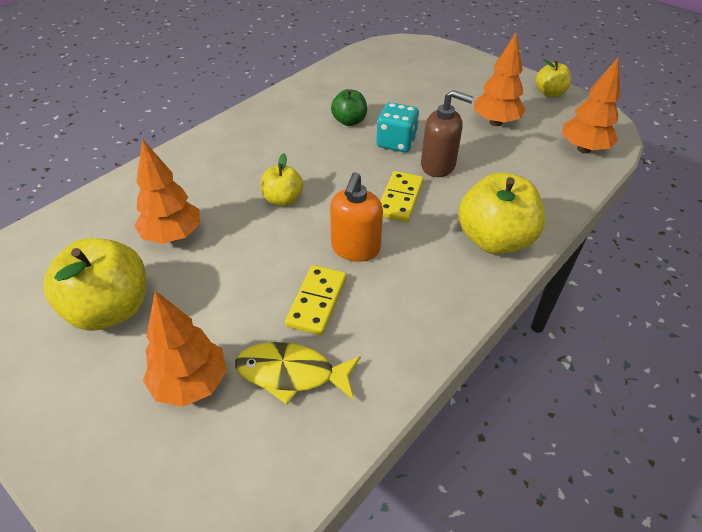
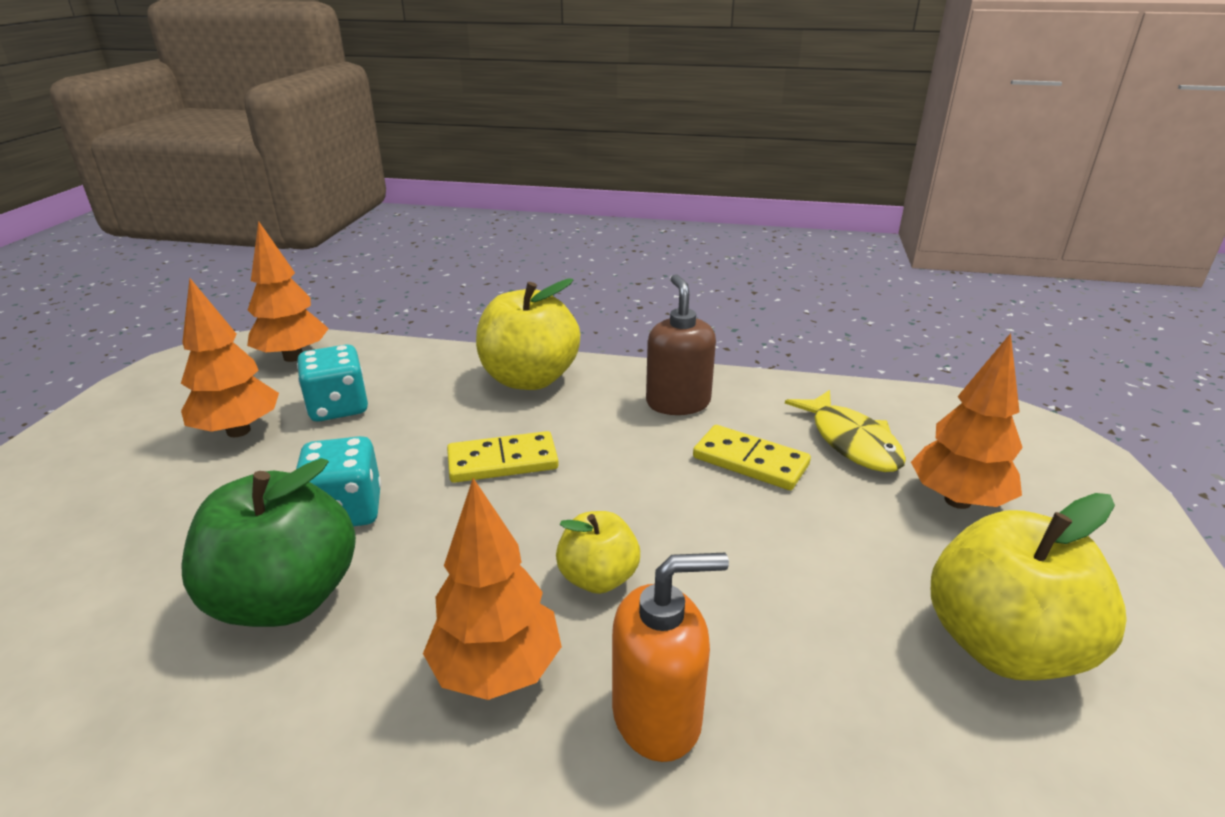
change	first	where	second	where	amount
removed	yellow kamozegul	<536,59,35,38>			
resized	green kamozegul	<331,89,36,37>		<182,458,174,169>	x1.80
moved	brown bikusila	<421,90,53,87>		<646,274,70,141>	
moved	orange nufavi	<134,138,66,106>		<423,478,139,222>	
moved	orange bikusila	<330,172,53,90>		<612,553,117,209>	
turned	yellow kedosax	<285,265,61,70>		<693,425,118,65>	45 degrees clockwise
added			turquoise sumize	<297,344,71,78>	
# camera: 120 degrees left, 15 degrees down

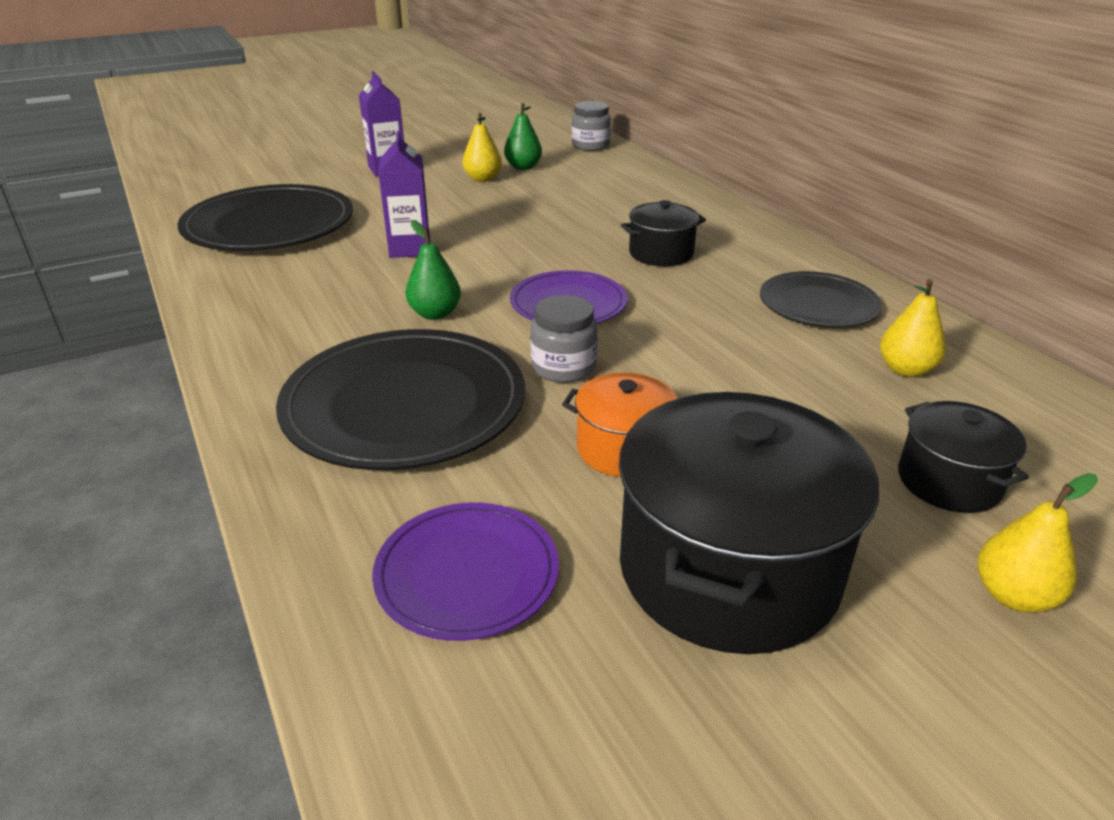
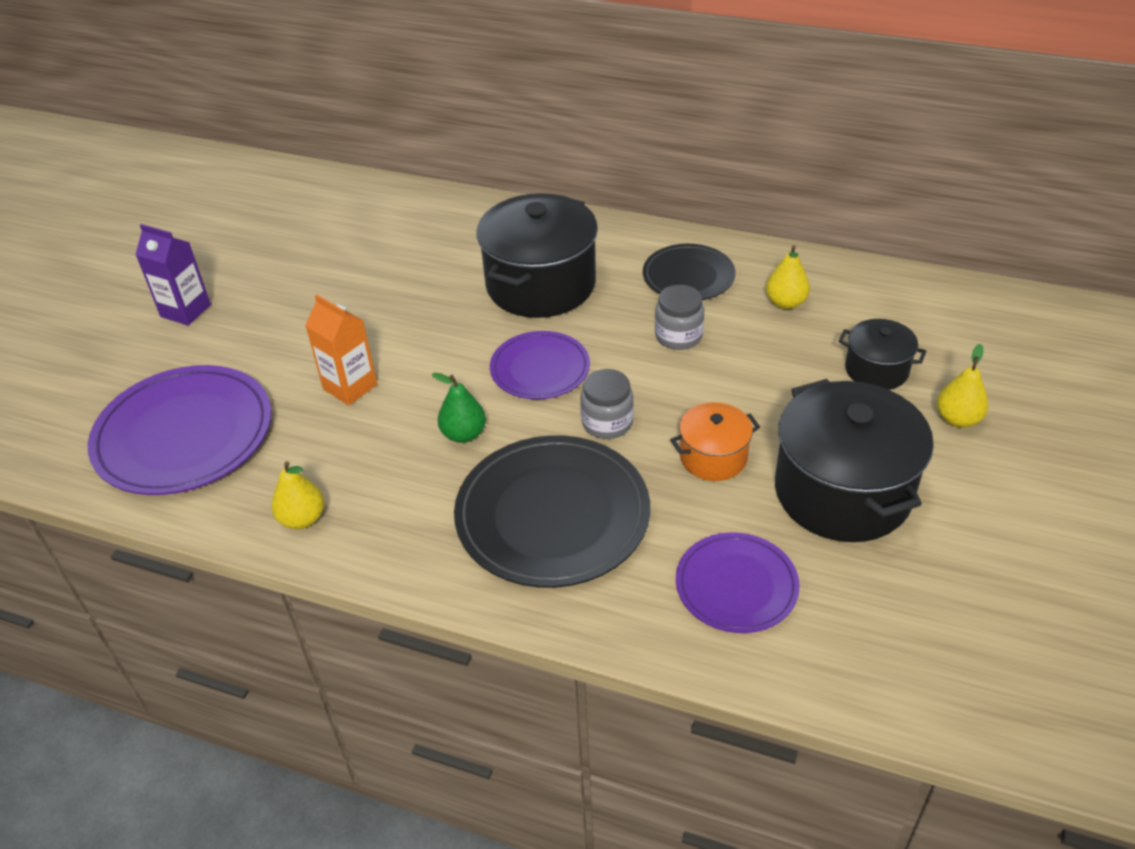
change	first	where	second	where	amount
moved	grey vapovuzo	<572,101,39,50>		<655,285,49,65>	
removed	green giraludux	<504,103,38,67>			
moved	yellow giraludux	<462,113,40,69>		<271,461,53,68>	
recoloured	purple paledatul	<378,131,52,127>	orange paledatul	<305,294,72,111>	
recoloured	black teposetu	<178,184,175,67>	purple teposetu	<88,365,184,130>	
resized	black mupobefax	<621,200,85,66>		<476,193,122,125>	x1.94
# camera: 40 degrees left, 10 degrees up

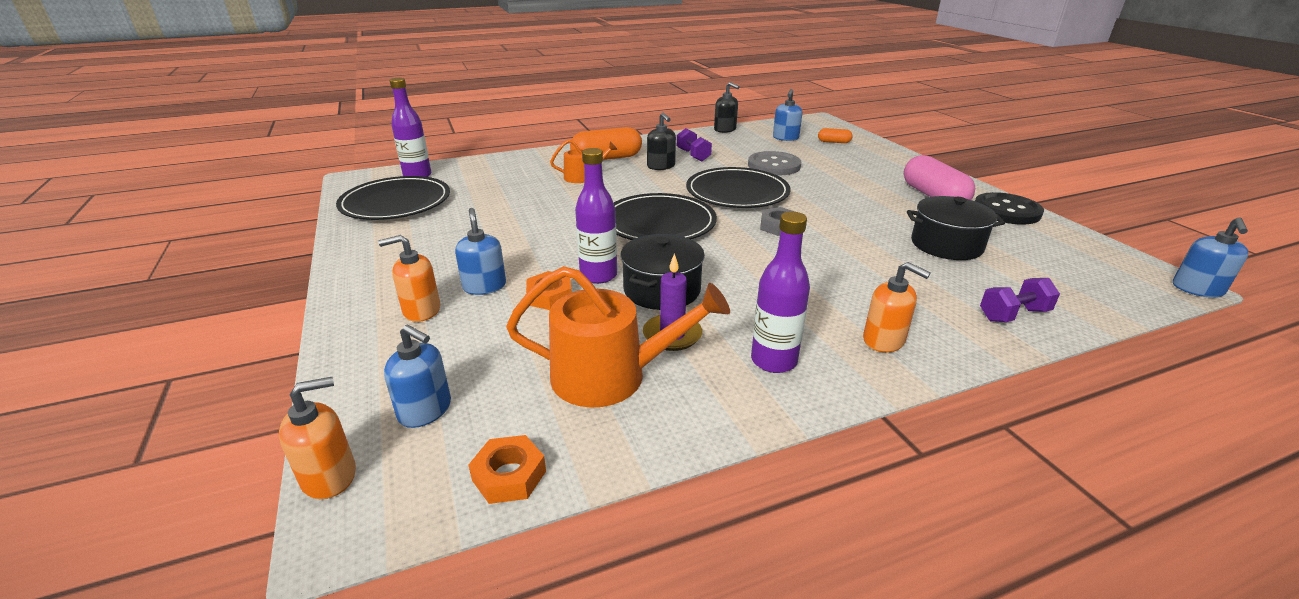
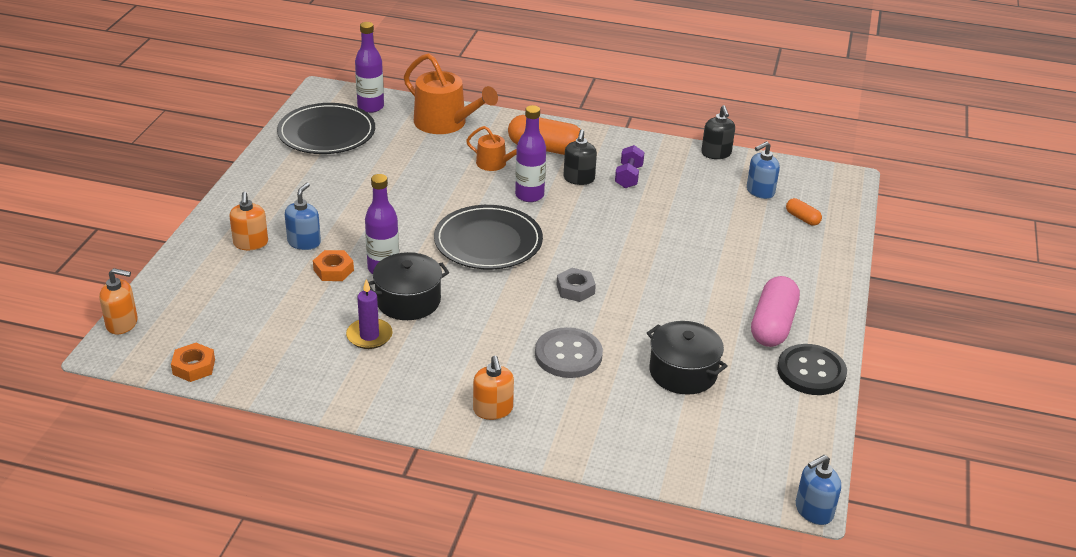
change	first	where	second	where	amount
moved	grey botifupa	<748,151,53,25>		<535,327,68,51>	
removed	black teposetu	<686,167,105,41>			
moved	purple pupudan	<751,212,59,161>		<515,105,31,97>	
turned	orange bikusila	<378,235,62,87>		<229,192,39,58>	120 degrees counterclockwise
moved	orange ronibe	<506,266,224,142>		<404,53,94,81>	
removed	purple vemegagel	<980,278,80,44>			
removed	blue bikusila	<384,324,67,104>			
# camera: 35 degrees right, 5 degrees up

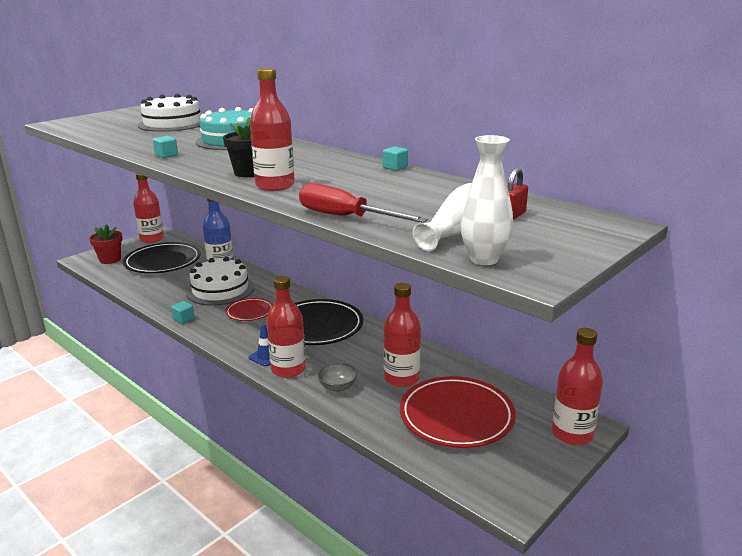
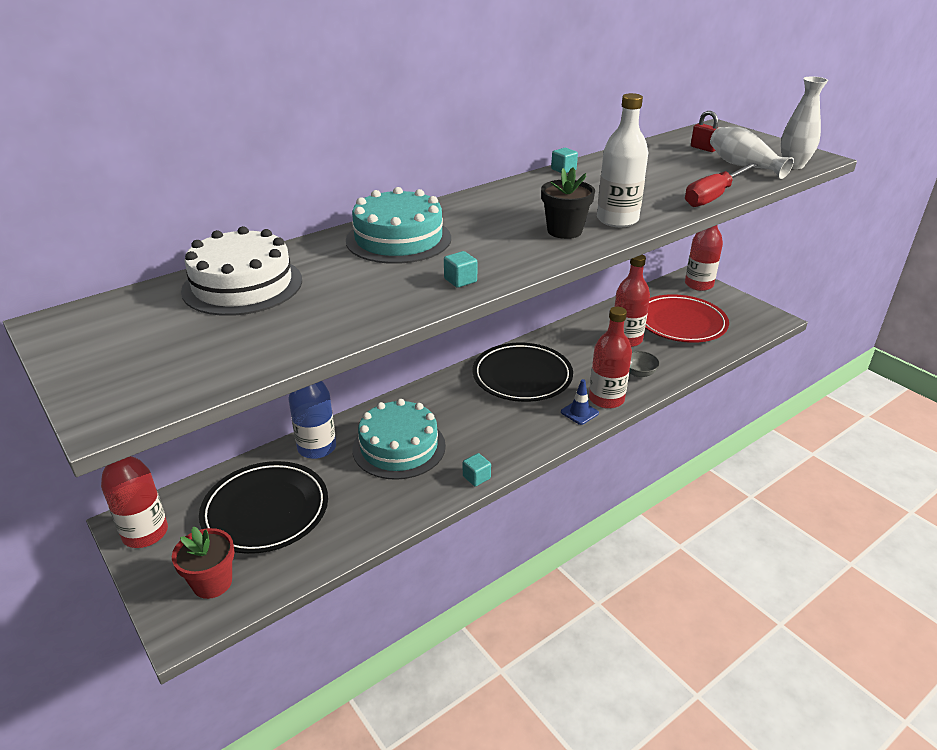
change	first	where	second	where	amount
recoloured	red pupudan	<250,68,45,123>	white pupudan	<597,93,51,134>	
recoloured	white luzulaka	<186,257,68,49>	turquoise luzulaka	<352,399,94,81>	
removed	red teposetu	<225,298,48,23>			
# camera: 80 degrees left, 10 degrees up

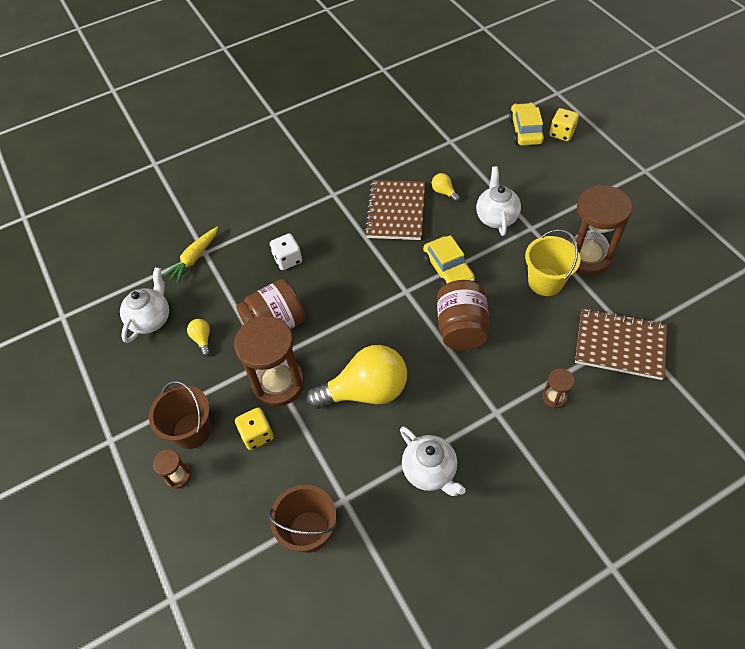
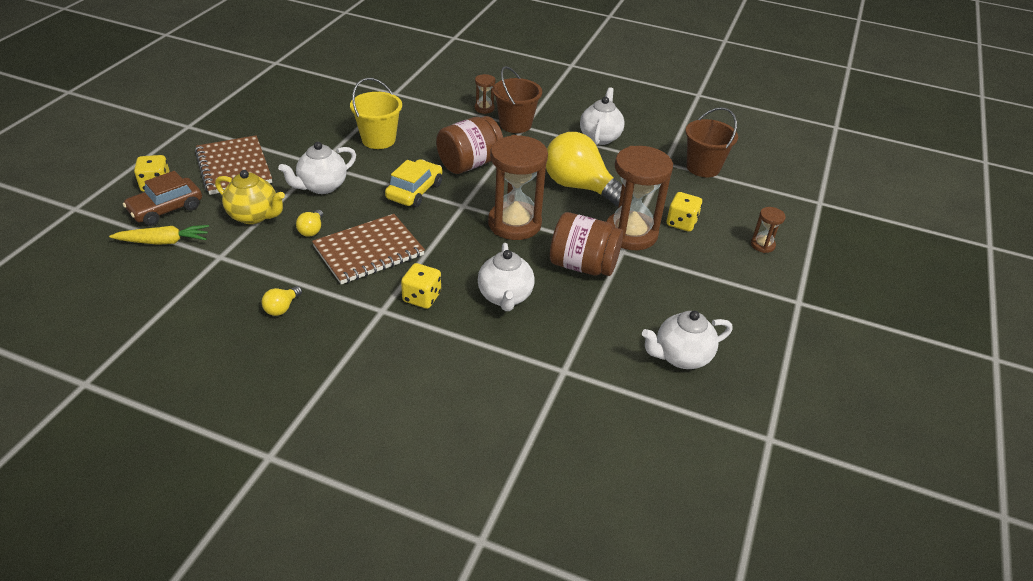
change	first	where	second	where	amount
recoloured	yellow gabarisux	<509,103,36,43>	brown gabarisux	<123,171,79,55>	
moved	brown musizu	<568,184,64,91>		<488,135,60,105>	
moved	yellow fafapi	<163,227,55,57>		<109,225,100,20>	
replaced	white sumize	<270,233,32,37>	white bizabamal	<478,243,57,68>	
moved	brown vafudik	<575,308,92,72>		<195,135,77,60>	
moved	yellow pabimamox	<187,319,24,37>		<262,286,40,30>	
moved	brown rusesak	<149,381,62,68>		<493,66,49,67>	
added			yellow bizabamal	<215,170,70,54>	
added			yellow sumize	<401,263,40,46>	
# camera: 135 degrees left, 15 degrees down

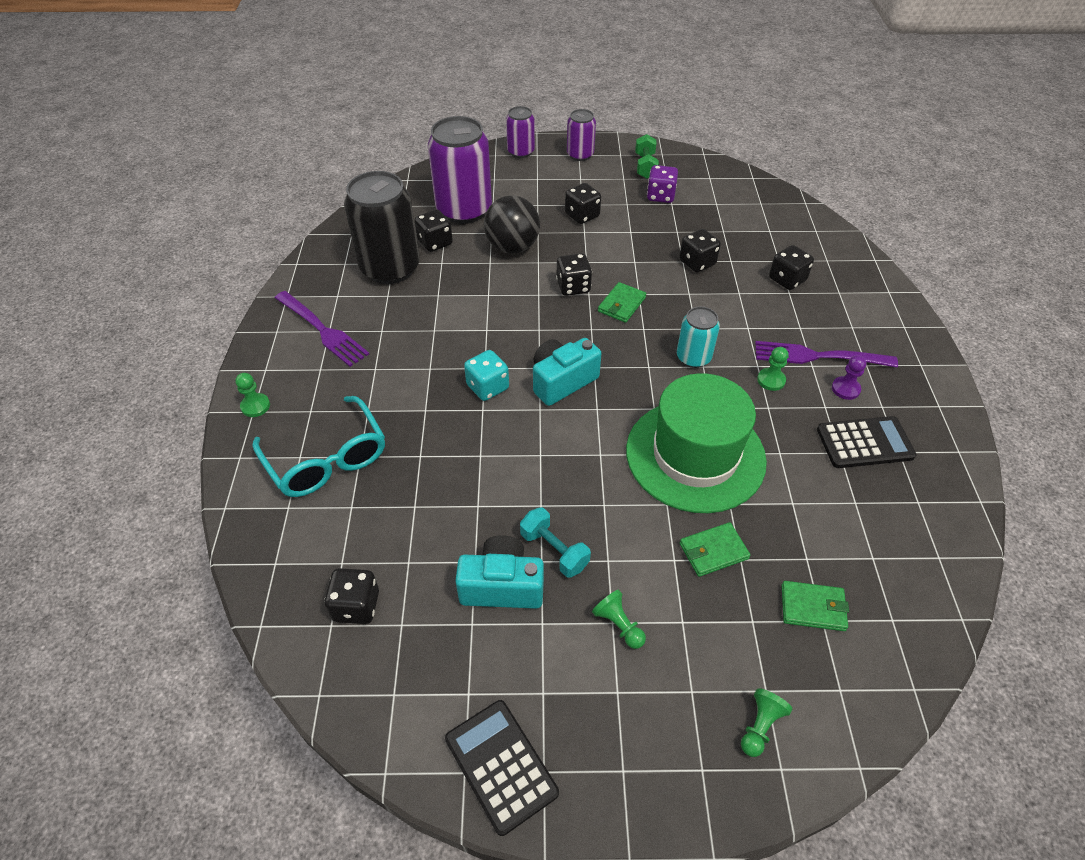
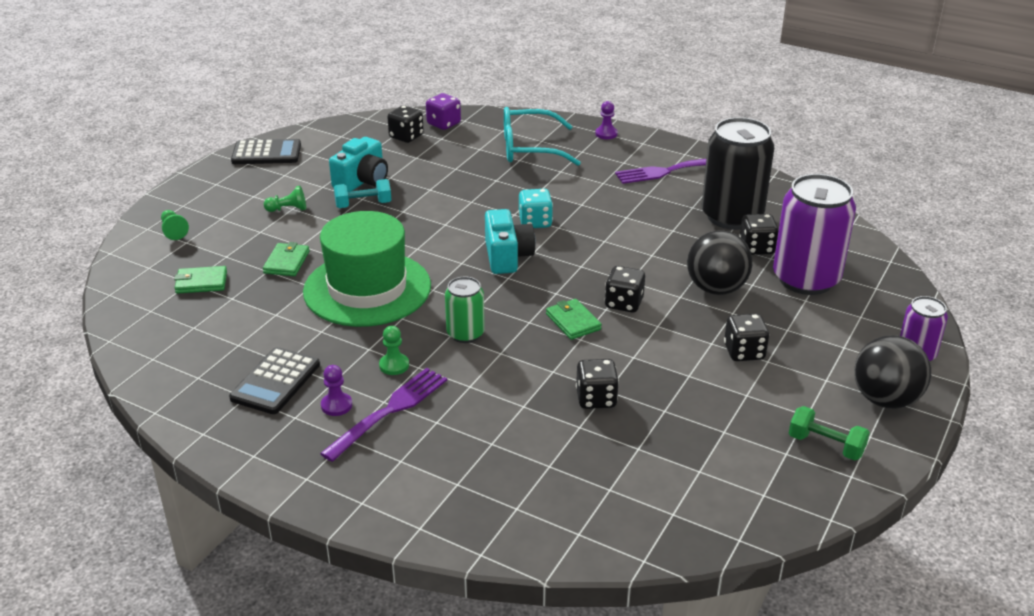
change	first	where	second	where	amount
replaced	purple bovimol	<567,109,29,52>	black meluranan	<854,335,77,74>	
moved	purple sumize	<647,165,31,38>		<426,93,35,37>	
removed	black sumize	<769,245,45,45>			
recoloured	turquoise bovimol	<677,307,43,61>	green bovimol	<445,277,40,66>	
recoloured	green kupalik	<235,373,35,44>	purple kupalik	<595,101,23,38>	
turned	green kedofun	<782,581,67,50>		<174,266,53,28>	45 degrees clockwise
# camera: 120 degrees right, 15 degrees down

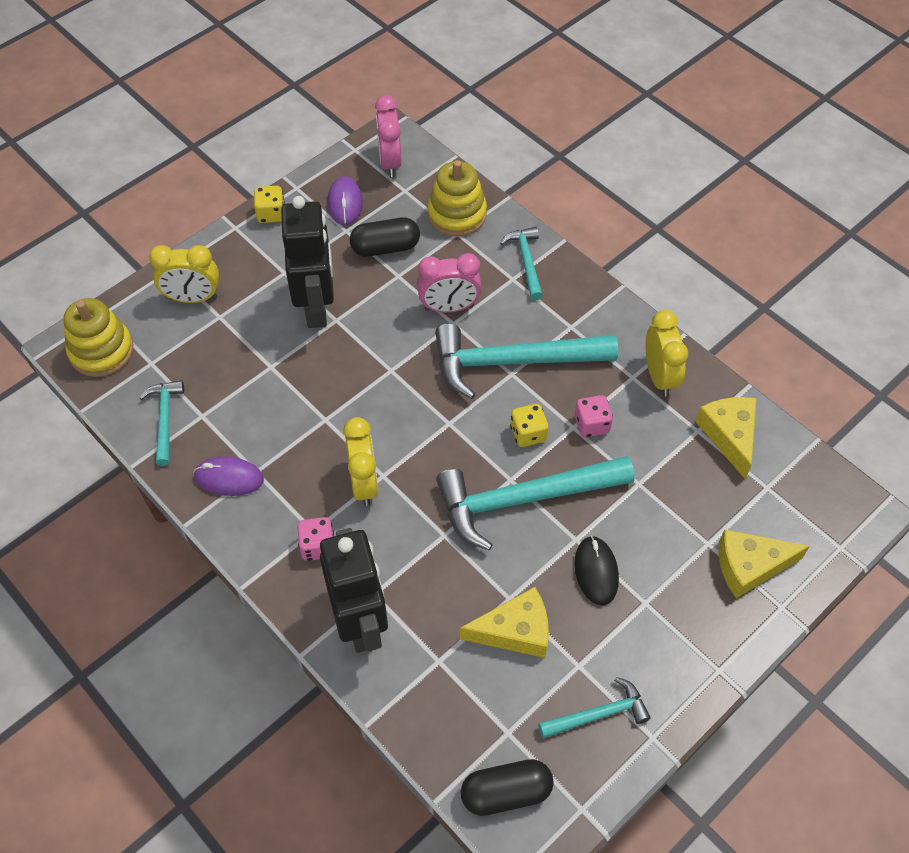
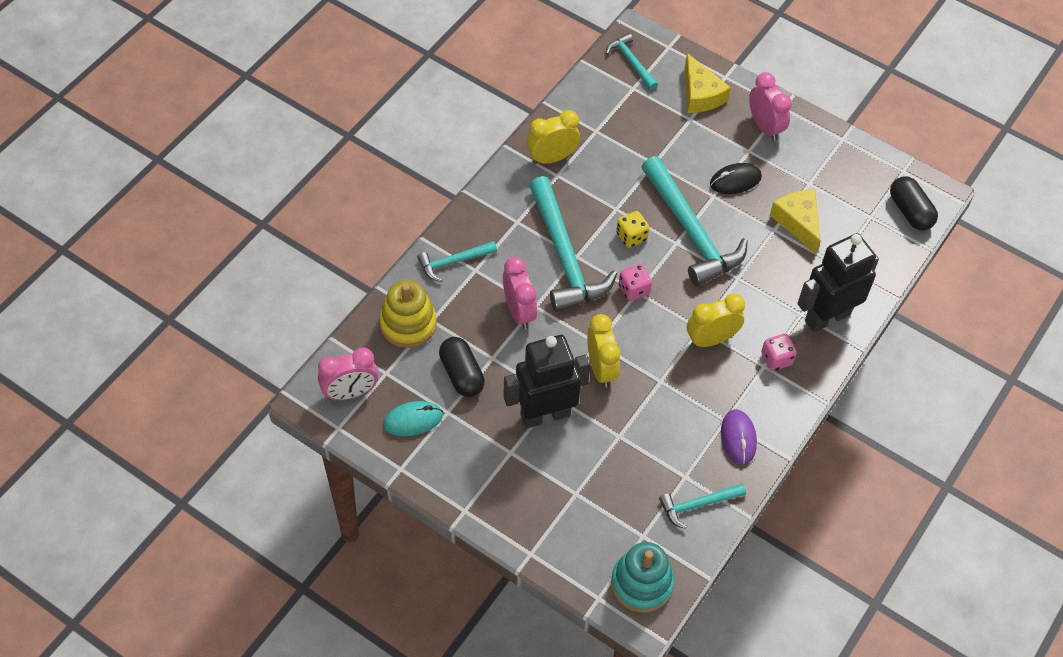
change	first	where	second	where	amount
recoloured	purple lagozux	<328,176,35,49>	turquoise lagozux	<383,401,60,35>	
removed	yellow sumize	<254,186,31,37>			
moved	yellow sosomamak	<149,245,70,58>		<587,314,33,74>	
recoloured	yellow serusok	<63,298,70,79>	turquoise serusok	<611,542,63,71>	
moved	pink sumize	<575,395,38,42>		<619,264,33,37>	
removed	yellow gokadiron	<696,397,61,82>			
moved	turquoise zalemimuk	<538,677,113,61>		<606,33,52,58>	
added			pink sosomamak	<749,72,43,69>	
# camera: 105 degrees left, 0 degrees up

